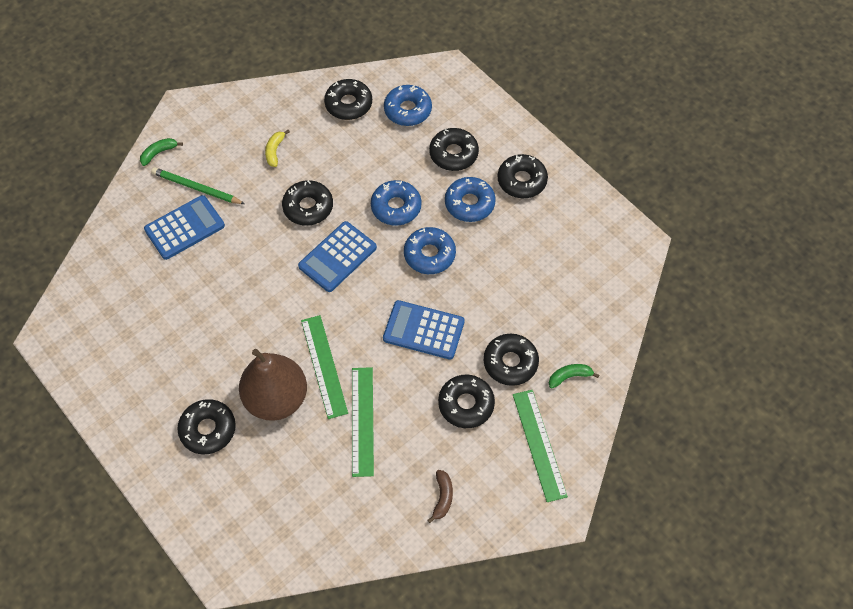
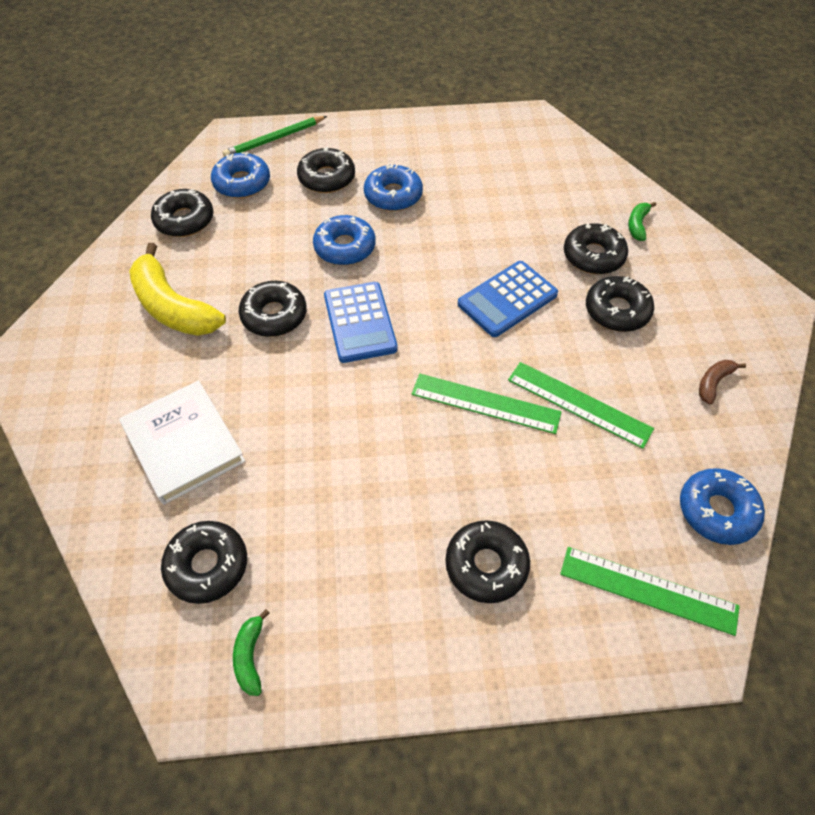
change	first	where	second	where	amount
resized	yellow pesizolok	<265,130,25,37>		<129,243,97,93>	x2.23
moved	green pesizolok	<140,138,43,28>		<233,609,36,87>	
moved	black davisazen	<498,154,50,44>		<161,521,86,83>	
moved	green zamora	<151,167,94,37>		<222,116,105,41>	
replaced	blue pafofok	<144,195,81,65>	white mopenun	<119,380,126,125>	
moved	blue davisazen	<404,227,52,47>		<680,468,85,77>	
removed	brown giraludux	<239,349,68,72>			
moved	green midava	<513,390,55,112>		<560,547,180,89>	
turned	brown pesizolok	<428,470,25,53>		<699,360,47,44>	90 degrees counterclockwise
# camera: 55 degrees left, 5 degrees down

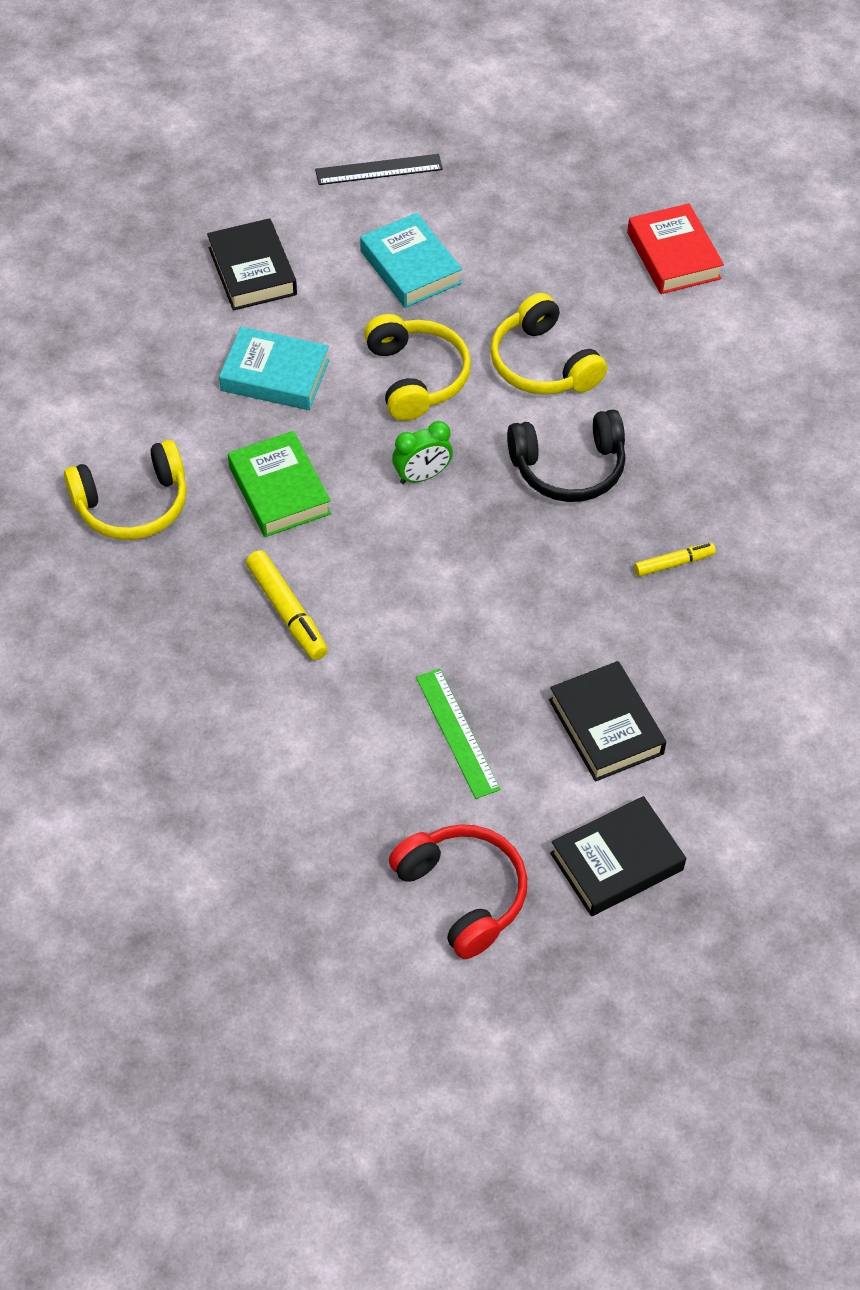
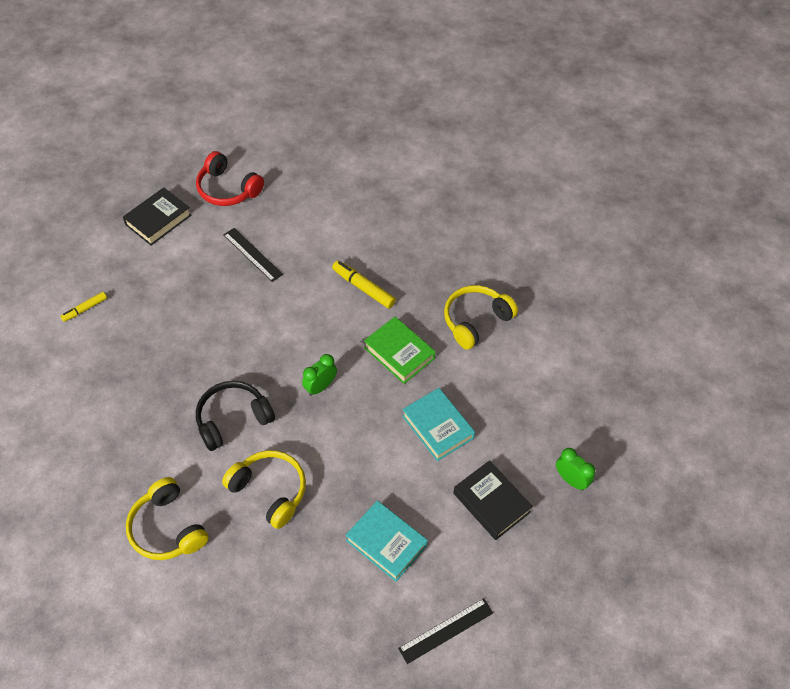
change	first	where	second	where	amount
removed	red mopenun	<627,203,97,91>			
moved	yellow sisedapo	<364,314,107,107>		<126,477,83,83>	
turned	turquoise mopenun	<219,326,110,84>		<402,388,73,73>	60 degrees clockwise
moved	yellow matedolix	<634,543,82,34>		<60,292,47,30>	
removed	black mopenun	<549,661,117,121>			
recoloured	green midava	<416,668,84,131>	black midava	<223,228,60,54>	
added			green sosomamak	<556,448,39,42>	
# camera: 160 degrees right, 0 degrees up

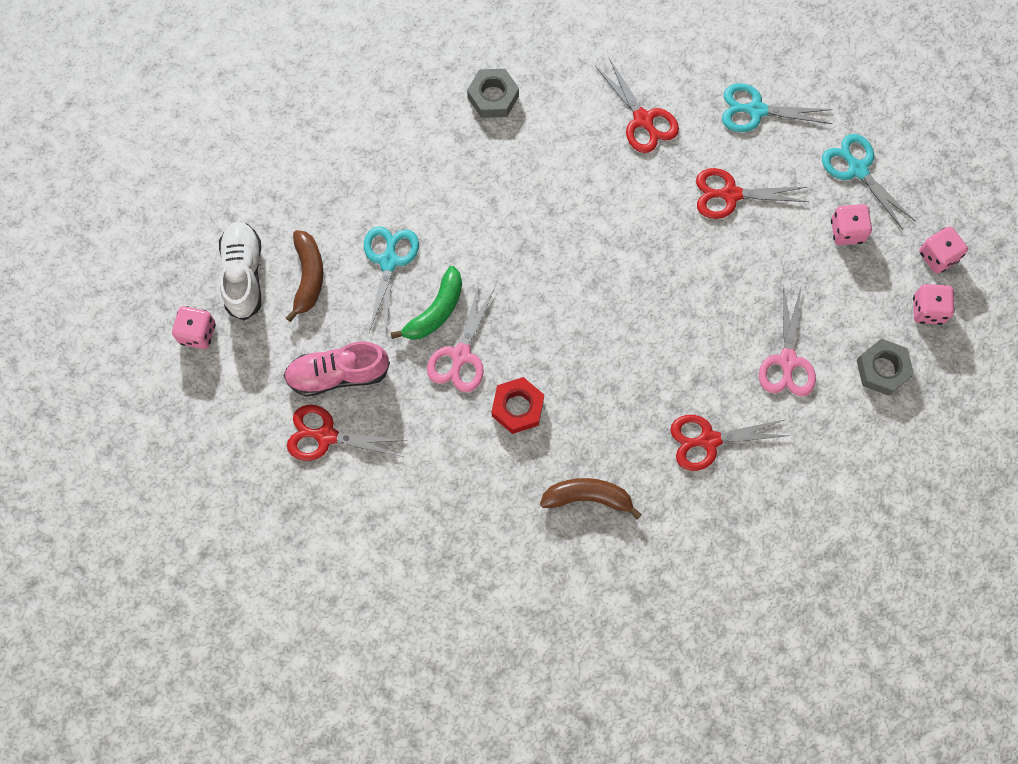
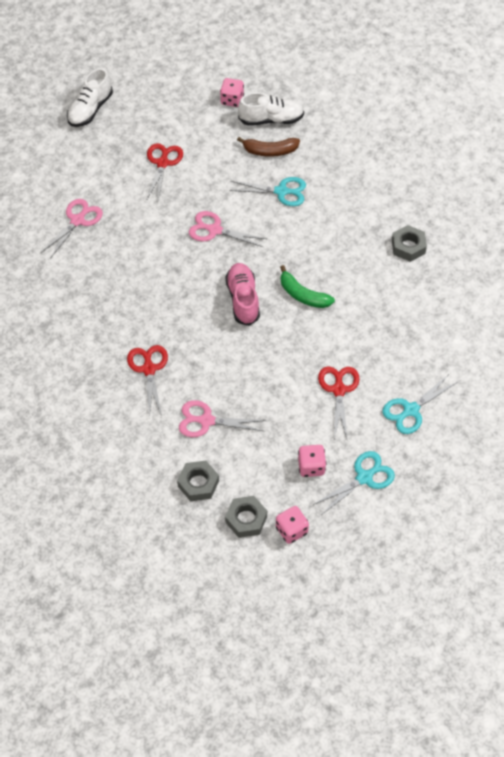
change	first	where	second	where	amount
removed	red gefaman	<595,58,84,95>			
turned	turquoise gefaman	<722,83,111,49>		<382,374,76,60>	135 degrees counterclockwise
moved	green pesizolok	<391,266,71,74>		<280,265,55,43>	
replaced	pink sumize	<913,284,42,41>	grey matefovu	<225,496,42,42>	
moved	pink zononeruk	<283,341,107,55>		<225,263,35,63>	
removed	red matefovu	<492,377,52,57>			
removed	brown pesizolok	<540,478,102,41>			
added			white zononeruk	<67,68,46,59>	
added			pink gefaman	<41,199,62,60>	
# camera: 90 degrees right, 15 degrees down

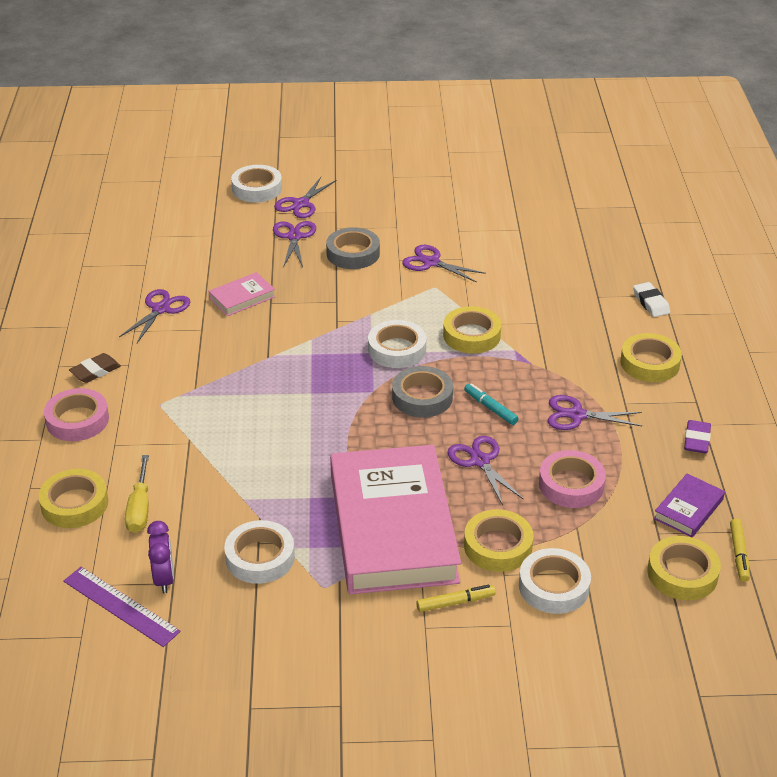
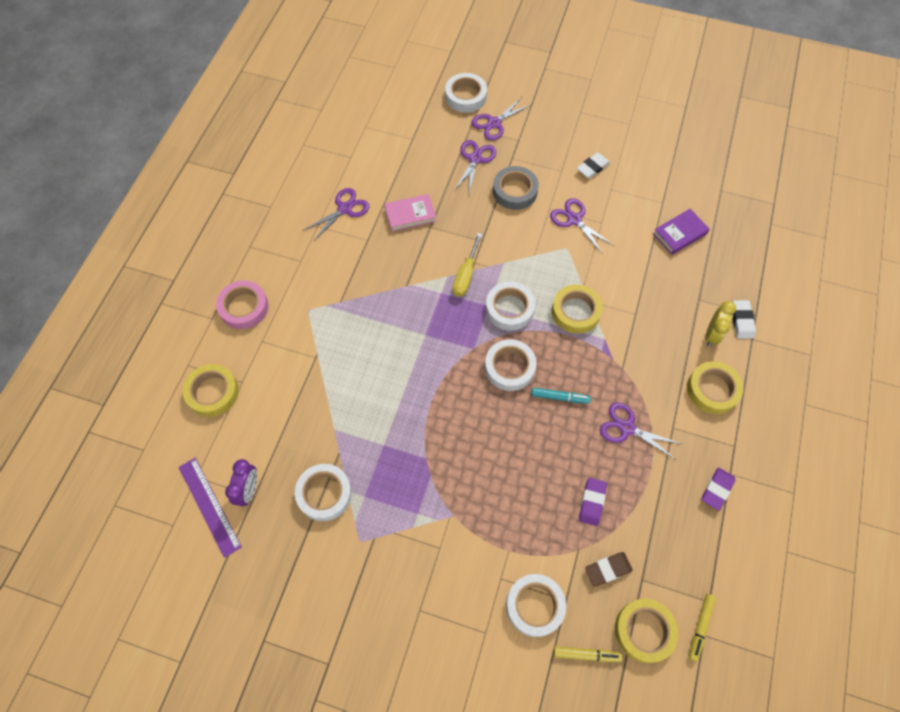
change	first	where	second	where	amount
moved	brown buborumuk	<69,353,52,30>		<585,552,48,35>	
recoloured	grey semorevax	<392,366,61,52>	white semorevax	<485,339,52,52>	
turned	turquoise matedolix	<464,383,55,42>		<532,388,59,16>	120 degrees clockwise
removed	purple gefaman	<448,436,75,69>			
removed	pink mopenun	<330,445,131,149>			
replaced	pink semorevax	<539,450,67,58>	purple buborumuk	<579,478,28,48>	
moved	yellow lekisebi	<125,455,24,78>		<452,233,30,63>	
moved	purple mopenun	<654,474,71,63>		<653,209,57,46>	
removed	yellow semorevax	<464,509,70,63>			
moved	yellow matedolix	<416,585,80,27>		<553,646,70,16>	
added			white buborumuk	<577,152,33,26>	
added			yellow sosomamak	<705,301,31,46>	
# camera: 20 degrees right, 25 degrees up

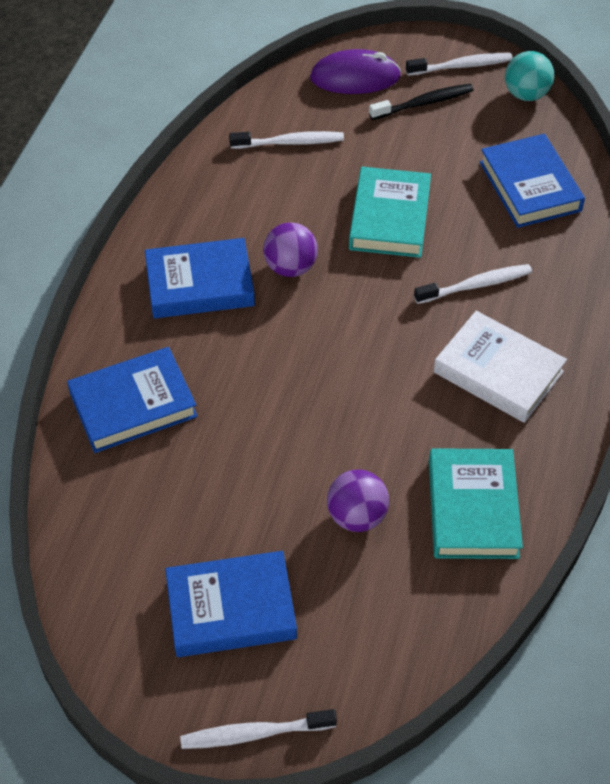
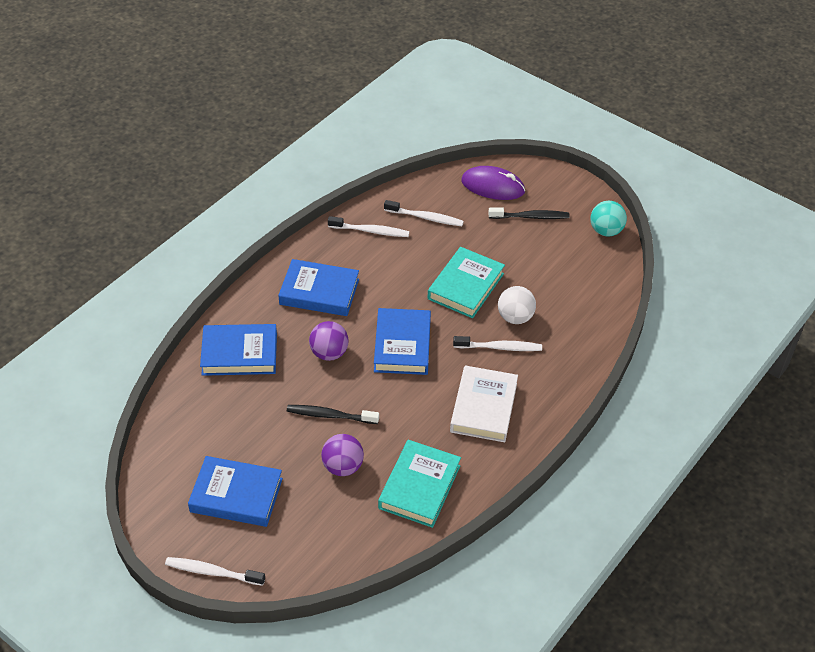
change	first	where	second	where	amount
moved	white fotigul	<406,53,107,23>		<328,216,81,21>	
moved	blue mopenun	<480,134,105,94>		<374,308,57,67>	
moved	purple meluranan	<263,223,55,54>		<309,321,40,40>	
turned	white mopenun	<434,311,133,112>		<450,365,68,77>	45 degrees clockwise
added			white meluranan	<498,286,38,38>	
added			black fotigul	<287,405,92,19>	
# camera: 20 degrees right, 5 degrees down

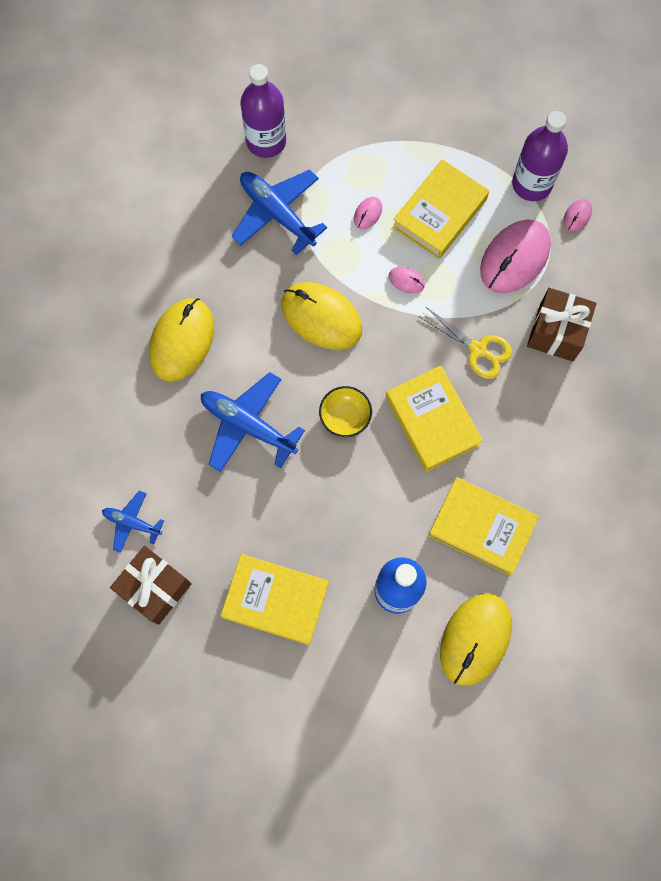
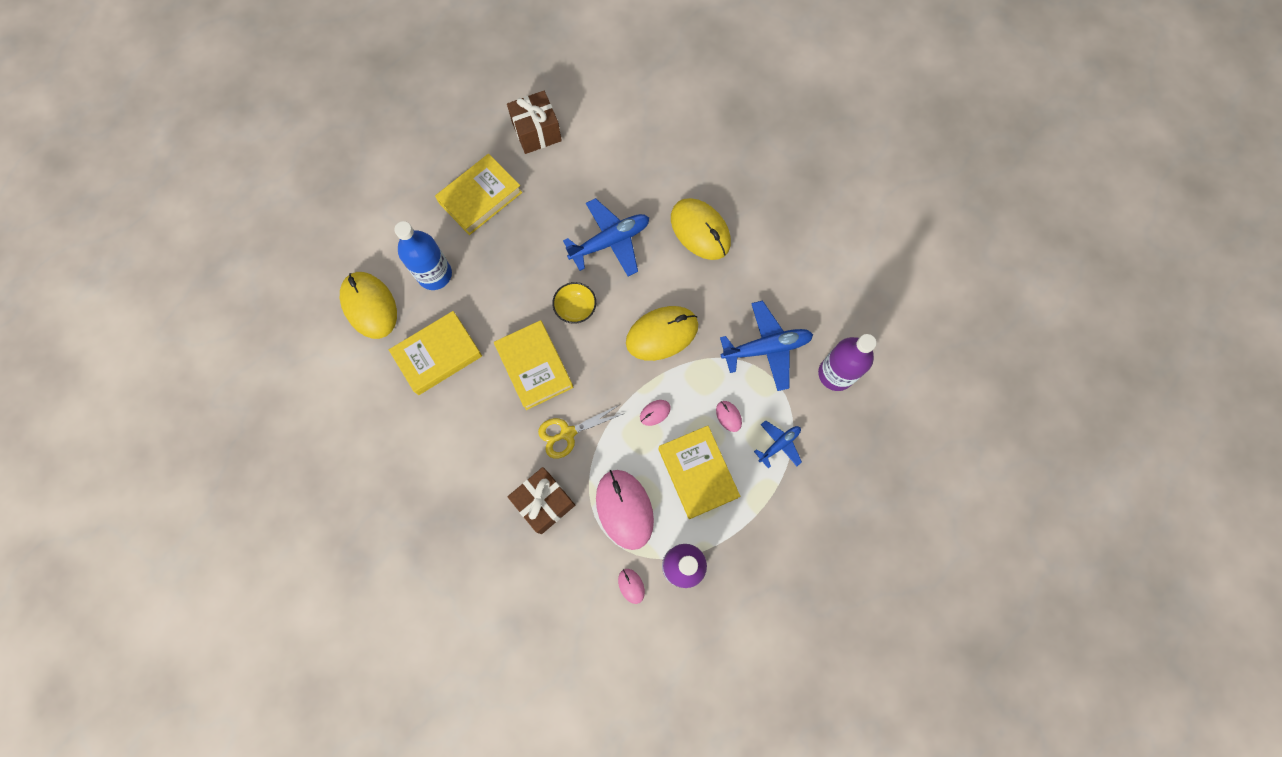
change	first	where	second	where	amount
turned	yellow mopenun	<386,366,97,106>		<494,320,79,90>	60 degrees clockwise
moved	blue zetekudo	<102,491,62,62>		<754,420,48,48>	
# camera: 120 degrees right, 0 degrees up

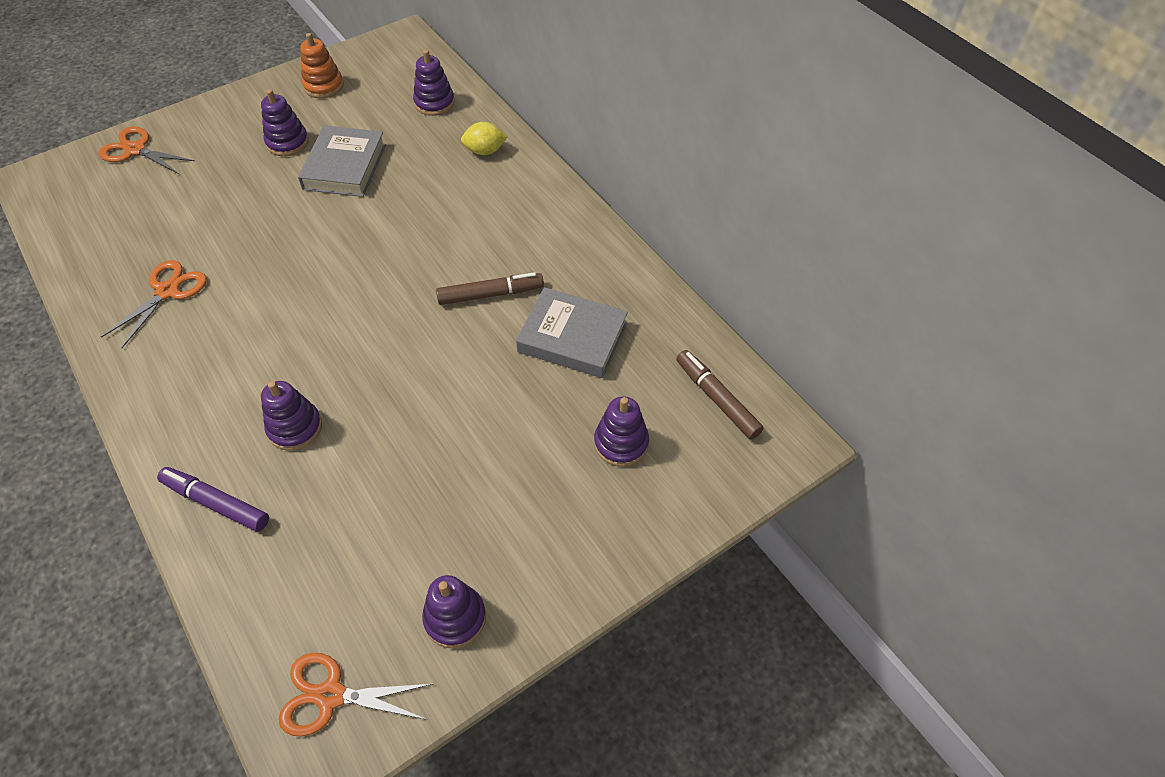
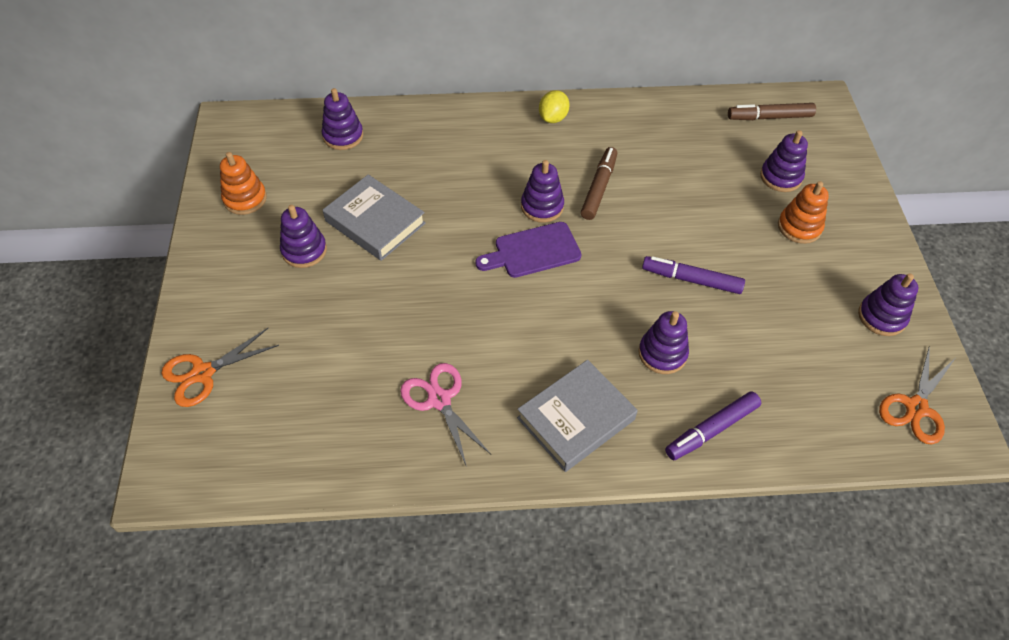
change	first	where	second	where	amount
moved	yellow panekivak	<461,122,46,33>		<539,90,31,33>	
recoloured	orange gefaman	<101,260,106,88>	pink gefaman	<400,363,92,104>	
moved	grey mopenun	<516,287,112,91>		<517,360,121,112>	
added			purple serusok	<521,160,43,63>	
added			orange serusok	<778,181,51,63>	
added			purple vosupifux	<475,222,107,56>	
added			purple matedolix	<642,256,103,38>	
# camera: 60 degrees left, 0 degrees up

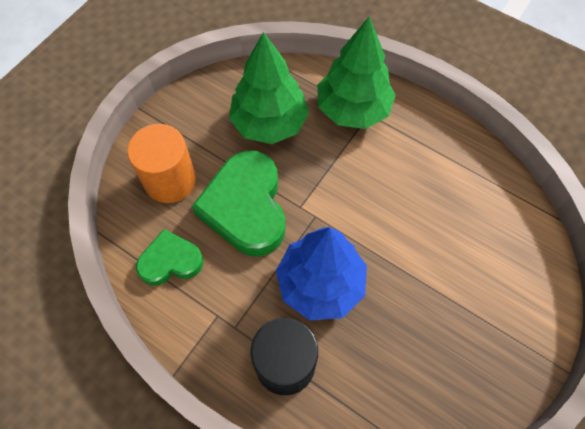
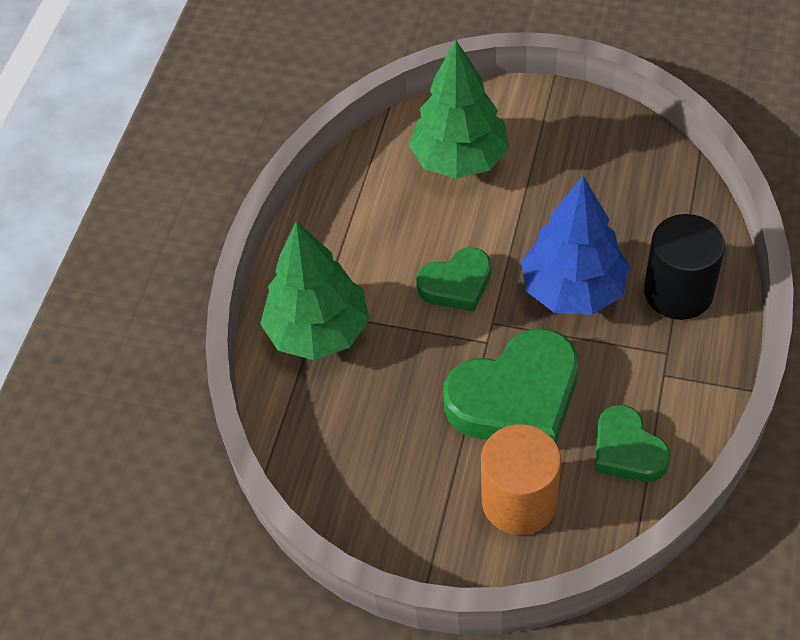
change	first	where	second	where	amount
moved	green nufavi	<229,32,80,112>		<409,40,100,139>	
added			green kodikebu	<416,247,75,65>	
# camera: 105 degrees left, 10 degrees down

